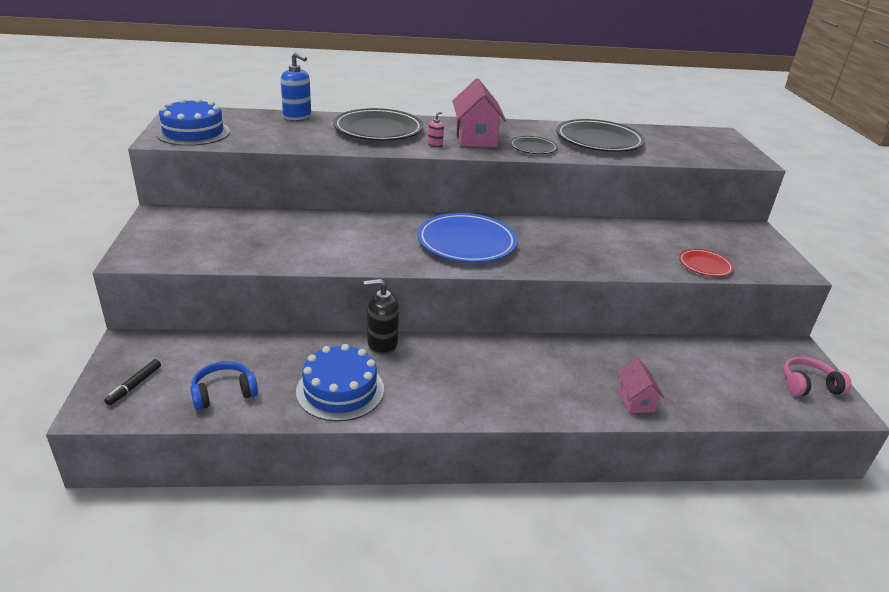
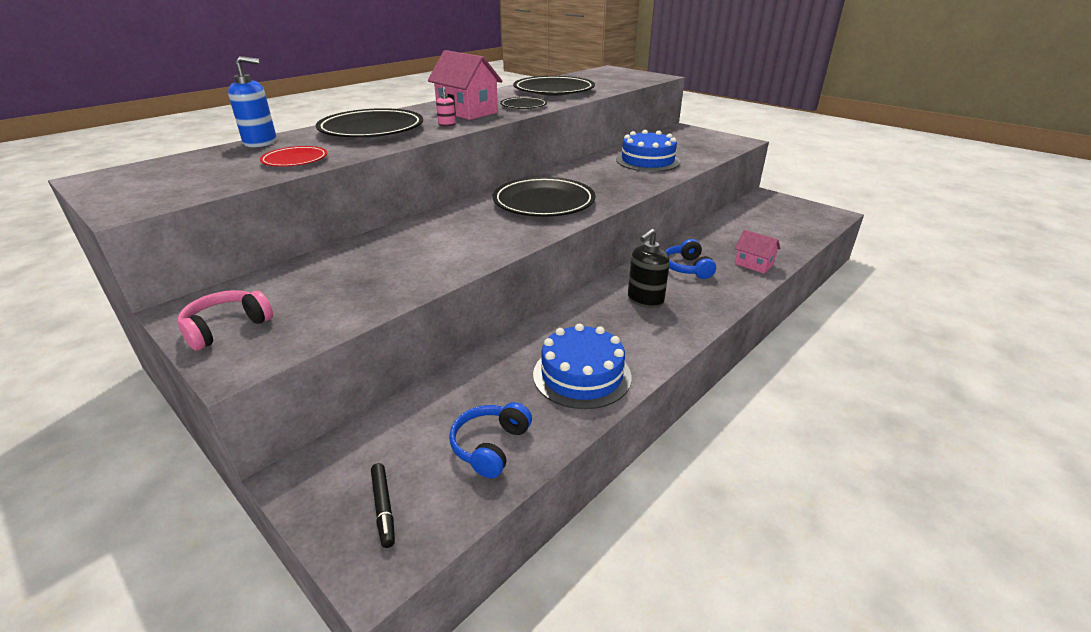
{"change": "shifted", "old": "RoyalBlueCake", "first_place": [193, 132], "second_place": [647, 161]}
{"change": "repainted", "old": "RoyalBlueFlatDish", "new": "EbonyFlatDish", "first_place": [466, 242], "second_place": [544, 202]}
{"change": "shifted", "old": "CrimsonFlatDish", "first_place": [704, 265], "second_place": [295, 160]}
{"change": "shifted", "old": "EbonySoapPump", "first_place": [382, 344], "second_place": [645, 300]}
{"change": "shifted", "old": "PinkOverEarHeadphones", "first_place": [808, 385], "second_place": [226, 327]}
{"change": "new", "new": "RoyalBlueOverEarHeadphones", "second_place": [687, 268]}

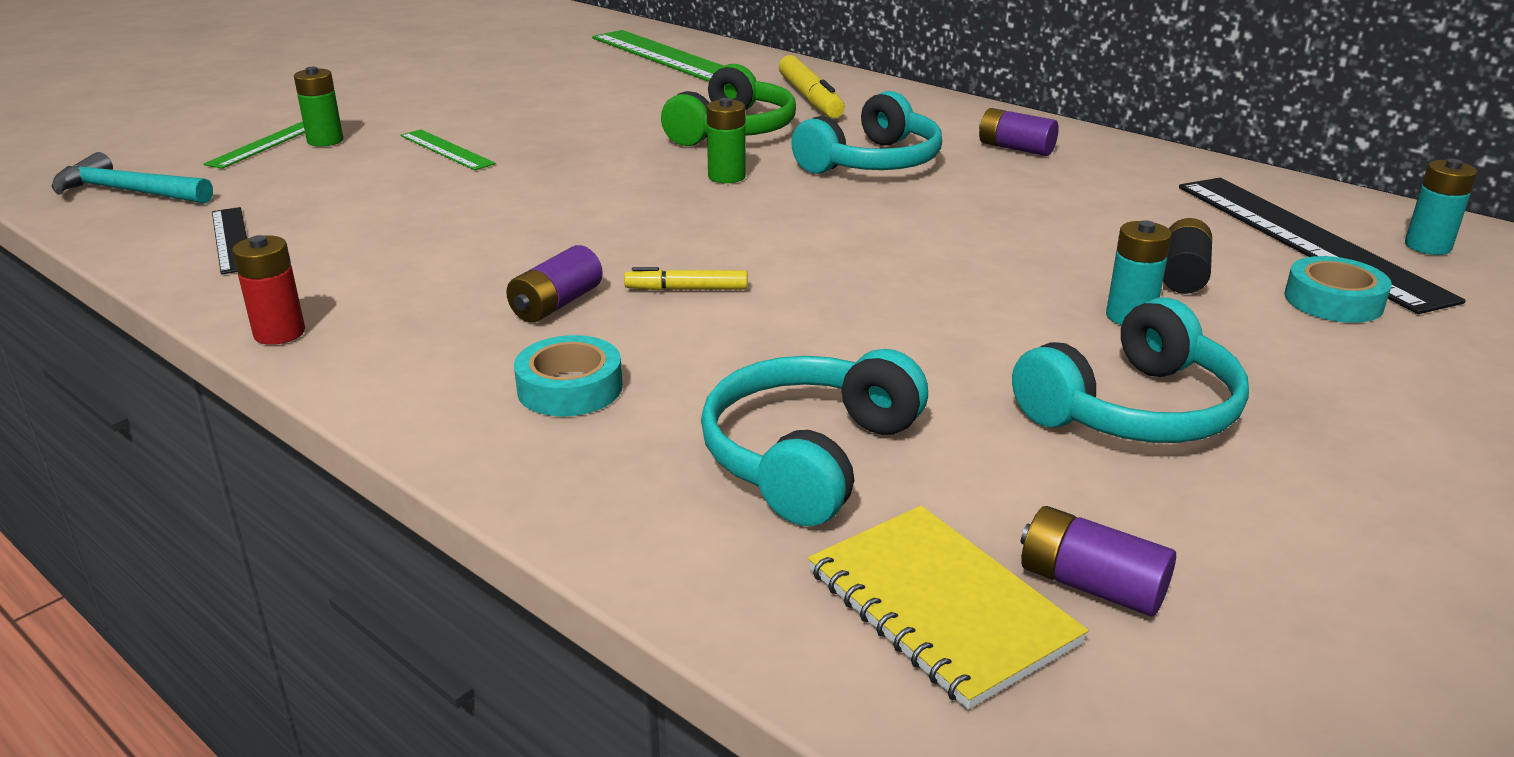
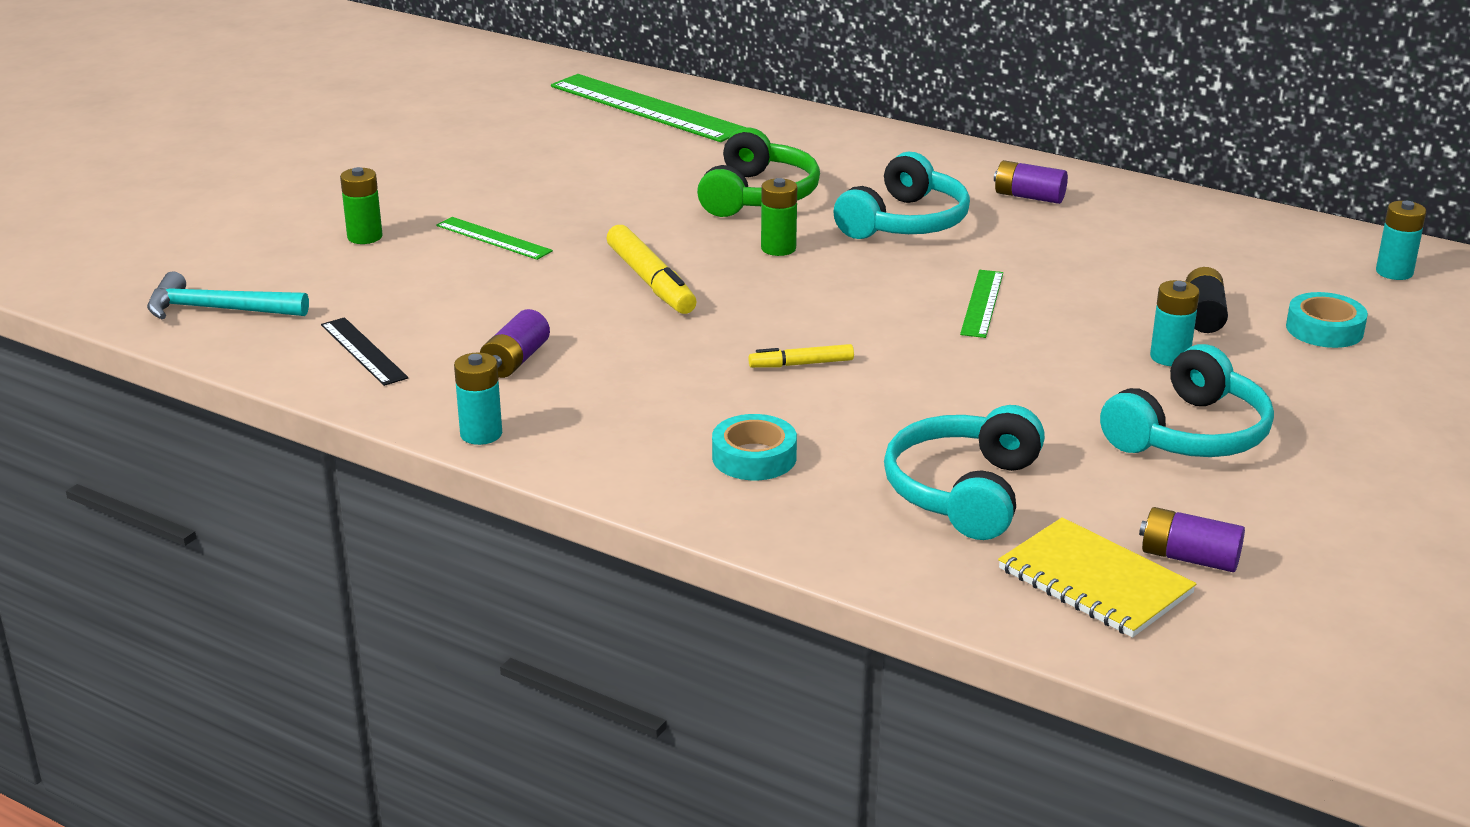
{"change": "shifted", "old": "GoldenMarker", "first_place": [810, 98], "second_place": [651, 281]}
{"change": "shifted", "old": "EmeraldRuler", "first_place": [264, 144], "second_place": [982, 303]}
{"change": "gone", "old": "EbonyRuler", "first_place": [1306, 240]}
{"change": "repainted", "old": "CrimsonPowerCell", "new": "AquaPowerCell", "first_place": [279, 333], "second_place": [481, 434]}
{"change": "shifted", "old": "RoyalPurplePowerCell", "first_place": [556, 304], "second_place": [515, 360]}

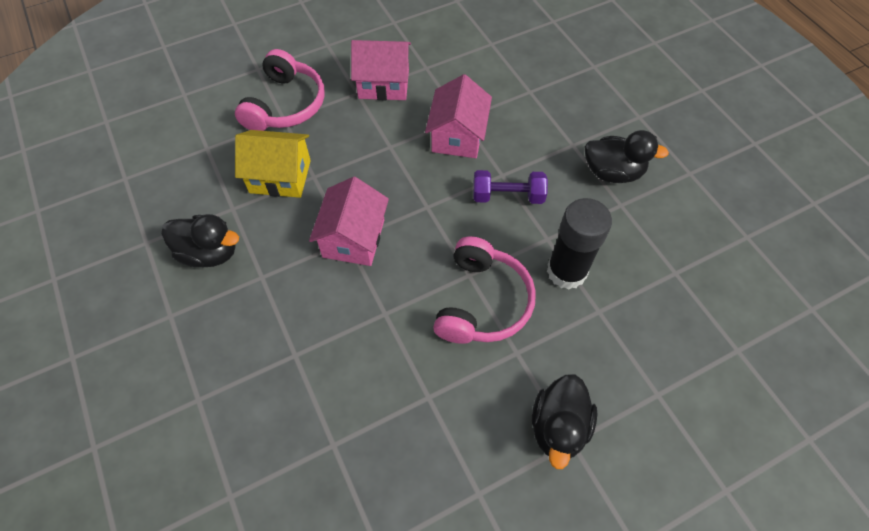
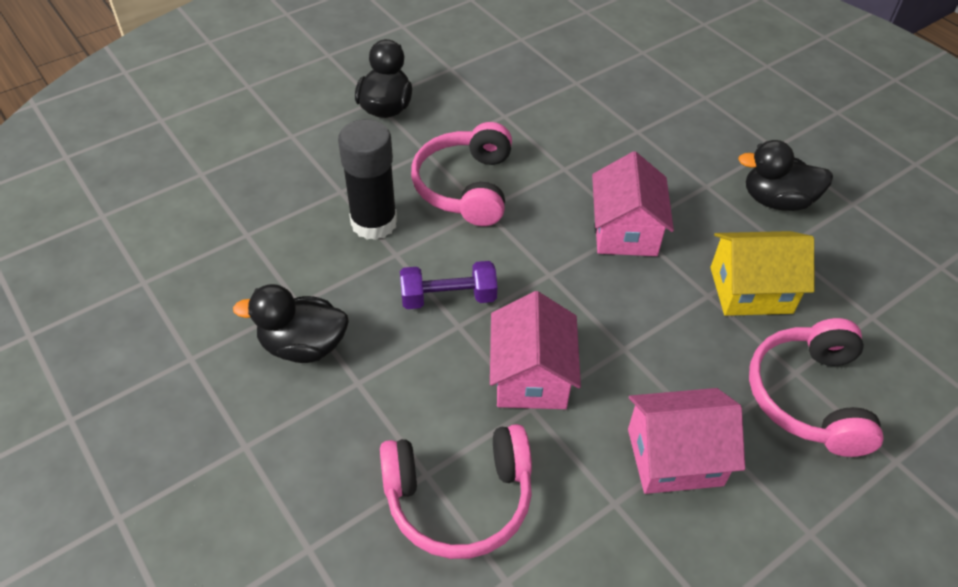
{"change": "new", "new": "PinkOverEarHeadphones", "second_place": [459, 498]}

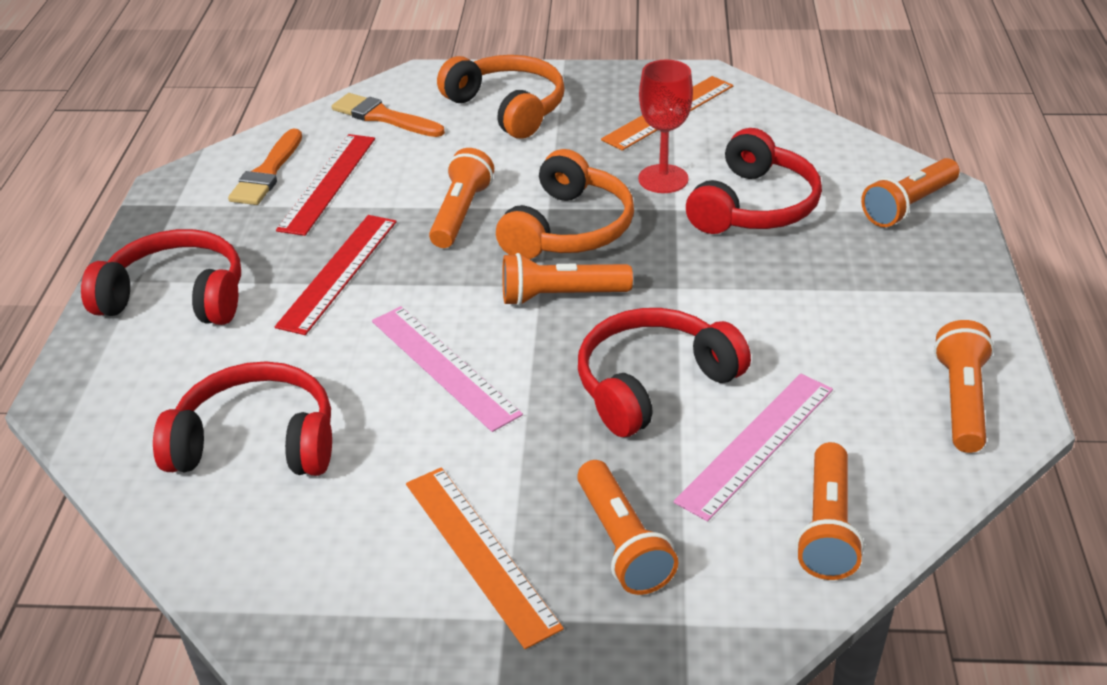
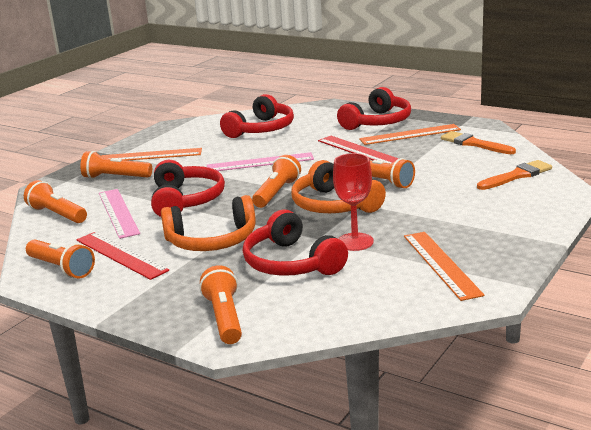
{"change": "shifted", "old": "OrangeOverEarHeadphones", "first_place": [508, 108], "second_place": [212, 240]}
{"change": "shifted", "old": "CrimsonRuler", "first_place": [328, 183], "second_place": [120, 255]}
{"change": "new", "new": "OrangeRuler", "second_place": [410, 134]}

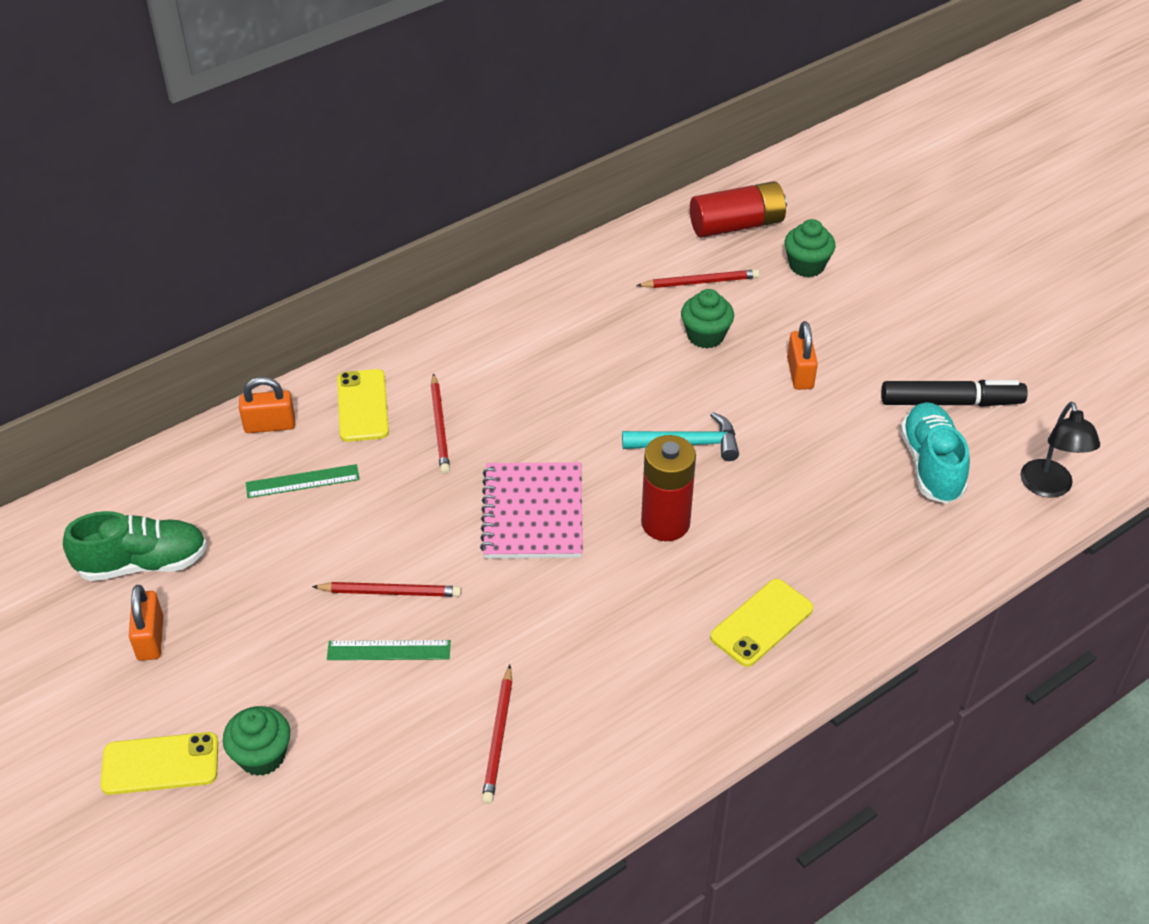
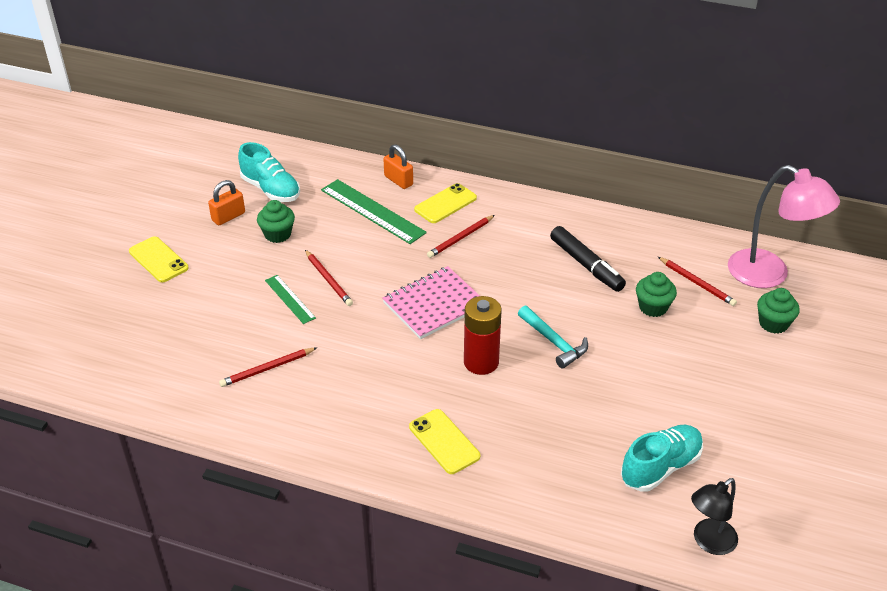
{"change": "swapped", "old": "CrimsonPowerCell", "new": "PinkReadingLamp", "first_place": [737, 225], "second_place": [769, 275]}
{"change": "gone", "old": "OrangeSmallLock", "first_place": [800, 373]}
{"change": "shifted", "old": "EbonyMarker", "first_place": [951, 402], "second_place": [586, 265]}
{"change": "scaled", "old": "EmeraldRuler", "first_place": [302, 481], "second_place": [372, 211], "factor": 1.78}
{"change": "repainted", "old": "EmeraldShoe", "new": "AquaShoe", "first_place": [143, 563], "second_place": [271, 189]}
{"change": "rotated", "old": "GoldenPhone", "first_place": [761, 623], "second_place": [444, 441], "degrees": 45}
{"change": "shifted", "old": "EmeraldMuffin", "first_place": [262, 756], "second_place": [277, 234]}

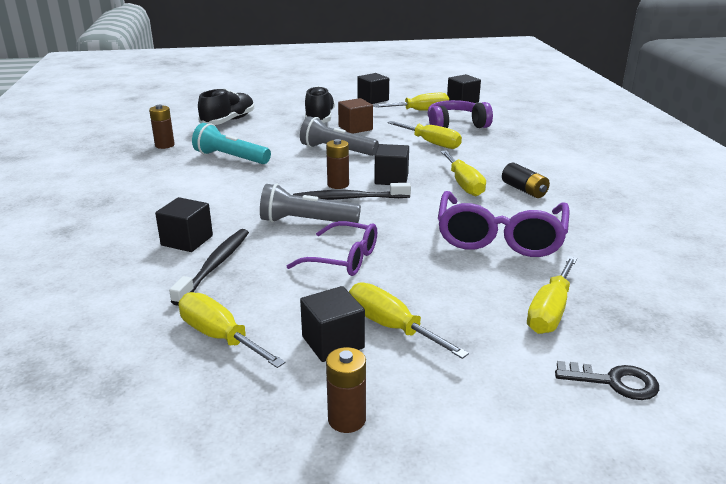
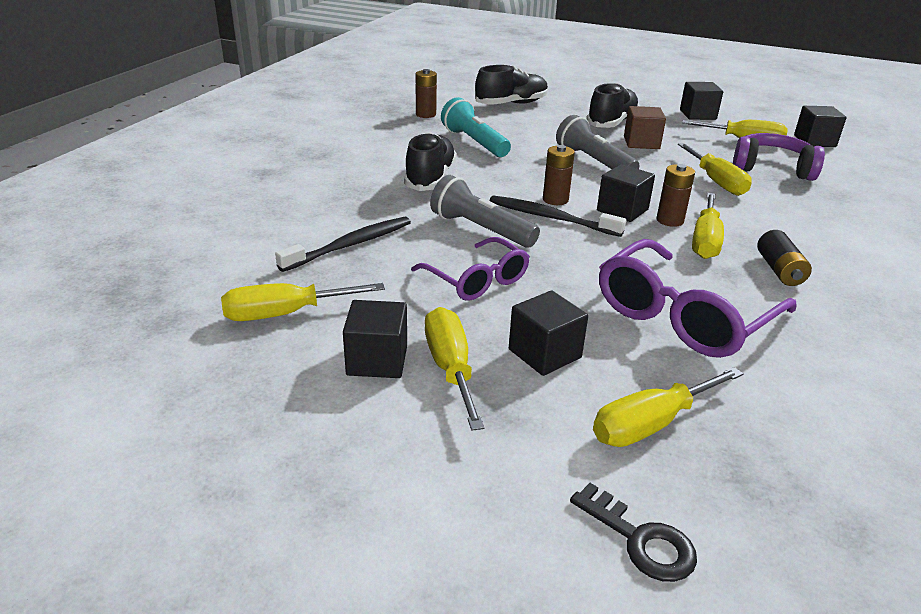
{"change": "shifted", "old": "EbonyBlock", "first_place": [187, 240], "second_place": [544, 353]}
{"change": "rotated", "old": "GoldenScrewdriver", "first_place": [219, 337], "second_place": [285, 314], "degrees": -90}
{"change": "shifted", "old": "BrownPowerCell", "first_place": [347, 419], "second_place": [670, 220]}
{"change": "new", "new": "EbonyShoe", "second_place": [430, 178]}

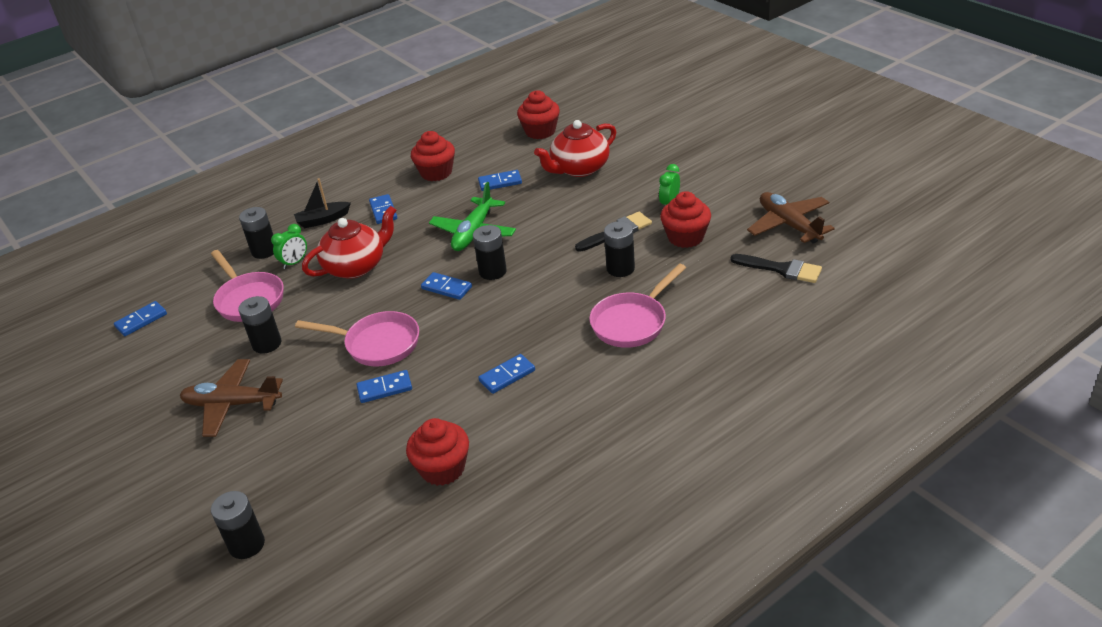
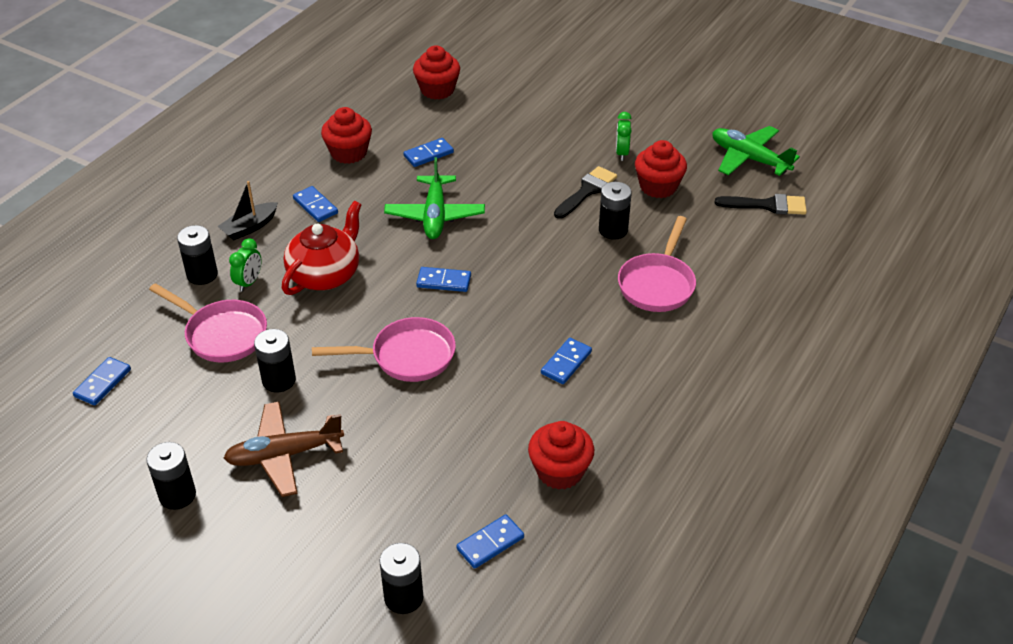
{"change": "gone", "old": "CrimsonTeapot", "first_place": [579, 168]}
{"change": "repainted", "old": "BrownAeroplane", "new": "EmeraldAeroplane", "first_place": [789, 225], "second_place": [749, 159]}
{"change": "shifted", "old": "EbonyPowerCell", "first_place": [492, 271], "second_place": [177, 495]}
{"change": "shifted", "old": "RoyalBlueDominoTile", "first_place": [385, 388], "second_place": [490, 543]}

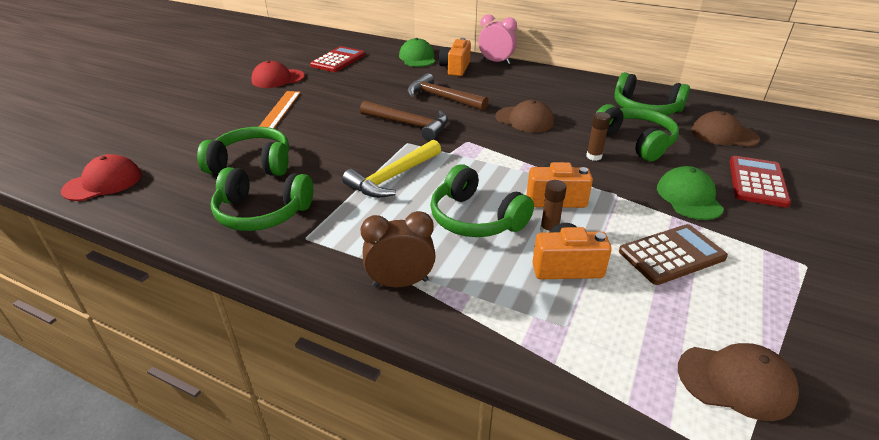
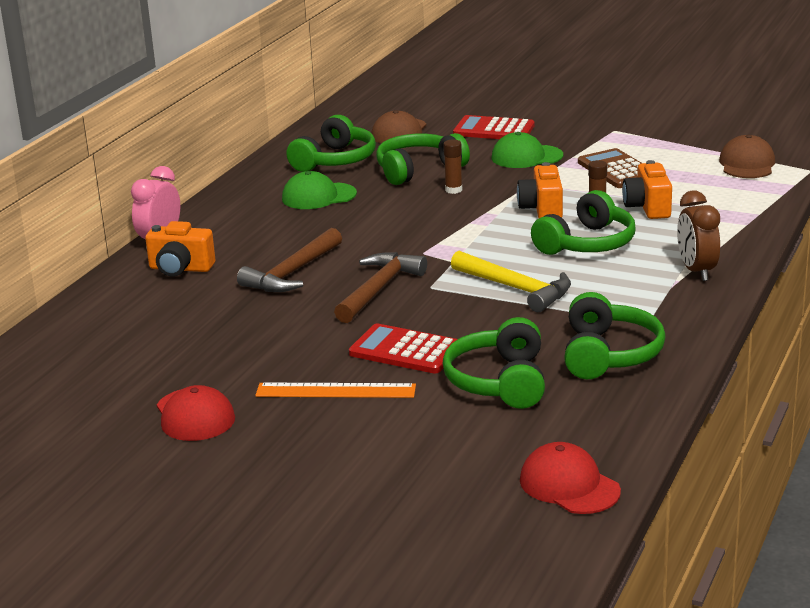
{"change": "shifted", "old": "EmeraldPeakedCap", "first_place": [417, 58], "second_place": [318, 196]}
{"change": "shifted", "old": "CrimsonAddingMachine", "first_place": [338, 60], "second_place": [405, 350]}
{"change": "gone", "old": "BrownPeakedCap", "first_place": [524, 120]}

